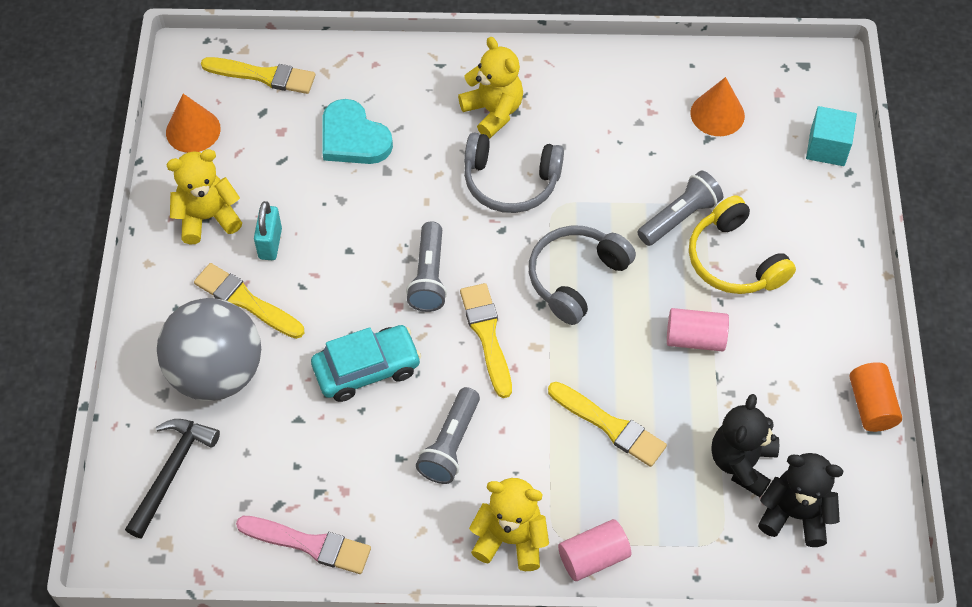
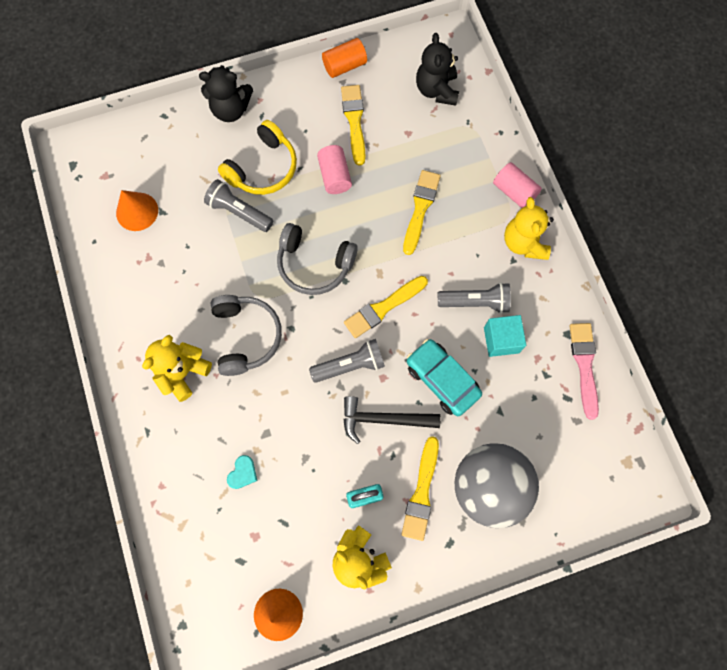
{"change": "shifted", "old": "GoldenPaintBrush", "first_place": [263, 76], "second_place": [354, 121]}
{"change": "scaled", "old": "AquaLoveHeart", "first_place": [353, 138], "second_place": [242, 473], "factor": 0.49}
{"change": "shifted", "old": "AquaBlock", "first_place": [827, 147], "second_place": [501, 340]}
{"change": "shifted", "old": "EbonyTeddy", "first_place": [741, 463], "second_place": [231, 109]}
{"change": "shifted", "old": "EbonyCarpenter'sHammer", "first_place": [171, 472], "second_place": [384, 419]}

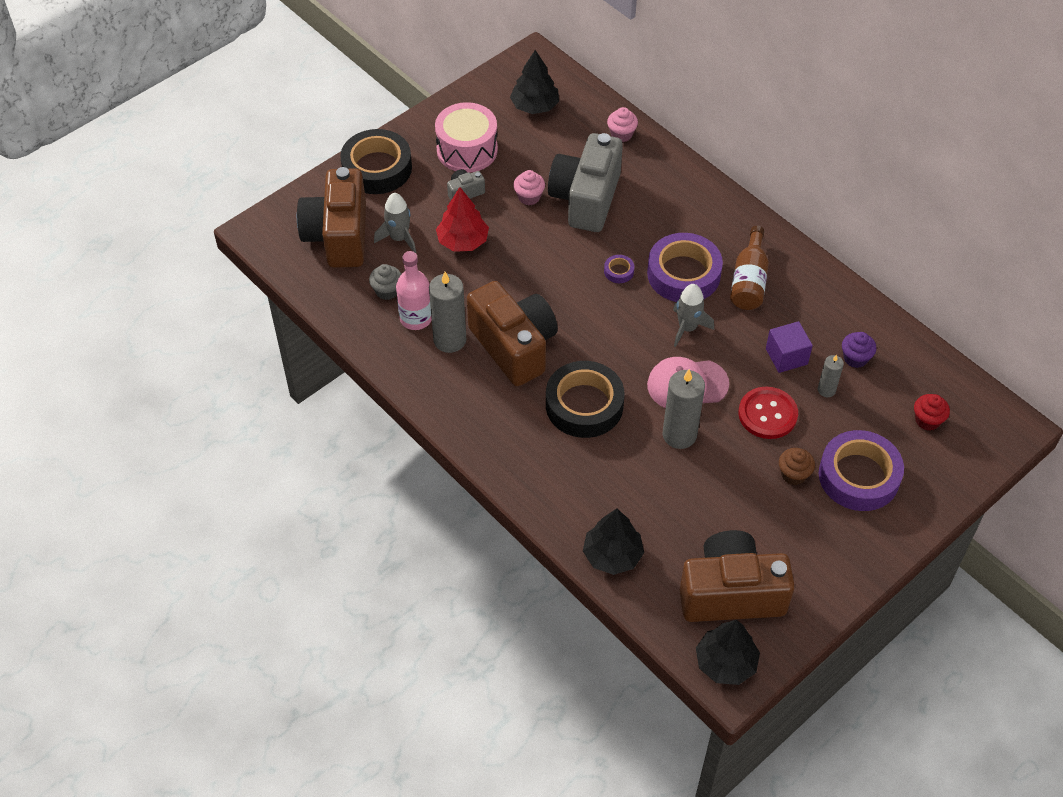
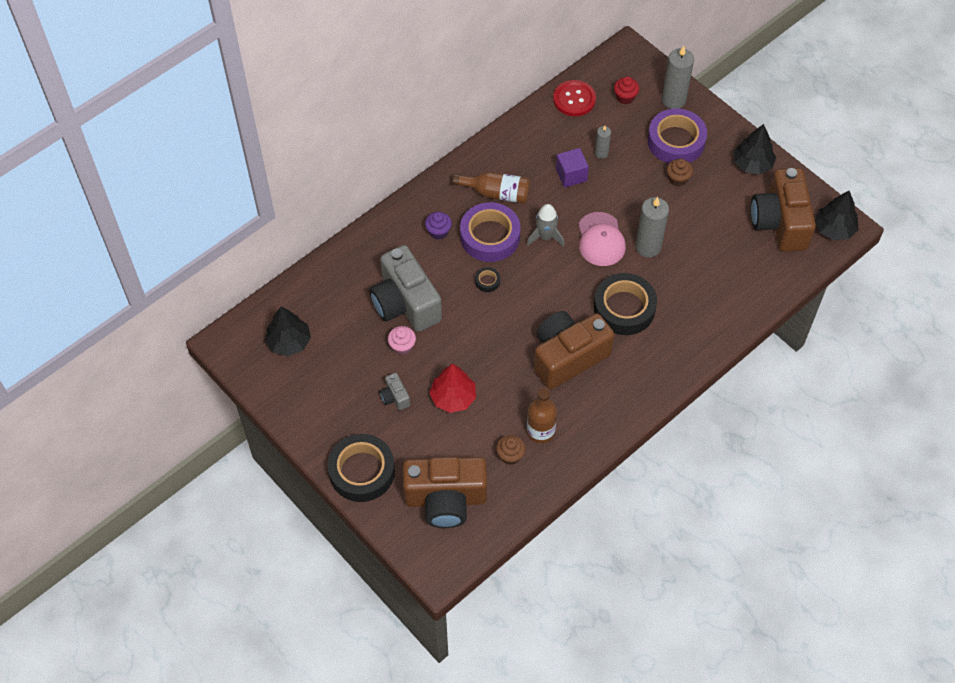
{"change": "gone", "old": "PinkToyDrum", "first_place": [467, 150]}
{"change": "gone", "old": "PinkMuffin", "first_place": [621, 134]}
{"change": "rotated", "old": "GrayCompactCamera", "first_place": [586, 198], "second_place": [405, 303], "degrees": 45}
{"change": "gone", "old": "GrayToyRocket", "first_place": [399, 238]}
{"change": "repainted", "old": "PinkDrinkBottle", "new": "BrownDrinkBottle", "first_place": [416, 318], "second_place": [540, 431]}
{"change": "repainted", "old": "RoyalPurpleRollOfTape", "new": "EbonyRollOfTape", "first_place": [618, 271], "second_place": [487, 281]}
{"change": "repainted", "old": "GrayMuffin", "new": "BrownMuffin", "first_place": [387, 291], "second_place": [510, 455]}
{"change": "shifted", "old": "GrayPillarCandle", "first_place": [449, 340], "second_place": [673, 100]}
{"change": "shifted", "old": "RoyalPurpleMuffin", "first_place": [855, 358], "second_place": [438, 232]}
{"change": "shifted", "old": "CrimsonSewingButton", "first_place": [767, 414], "second_place": [574, 99]}
{"change": "shifted", "old": "EbonyTree", "first_place": [612, 555], "second_place": [752, 164]}

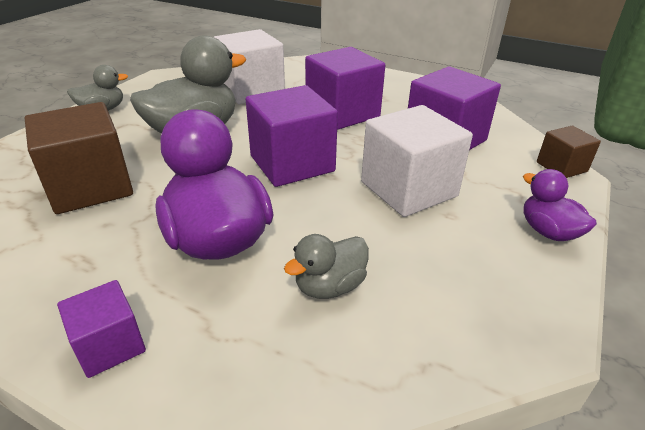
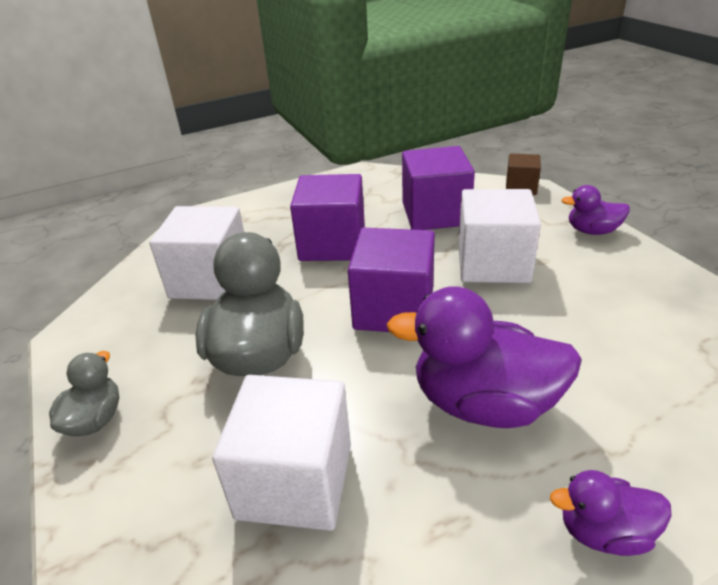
{"change": "repainted", "old": "BrownBlock", "new": "PureWhiteBlock", "first_place": [90, 187], "second_place": [295, 481]}
{"change": "gone", "old": "GrayRubberDuck", "first_place": [329, 286]}
{"change": "swapped", "old": "RoyalPurpleBlock", "new": "RoyalPurpleRubberDuck", "first_place": [110, 345], "second_place": [604, 532]}

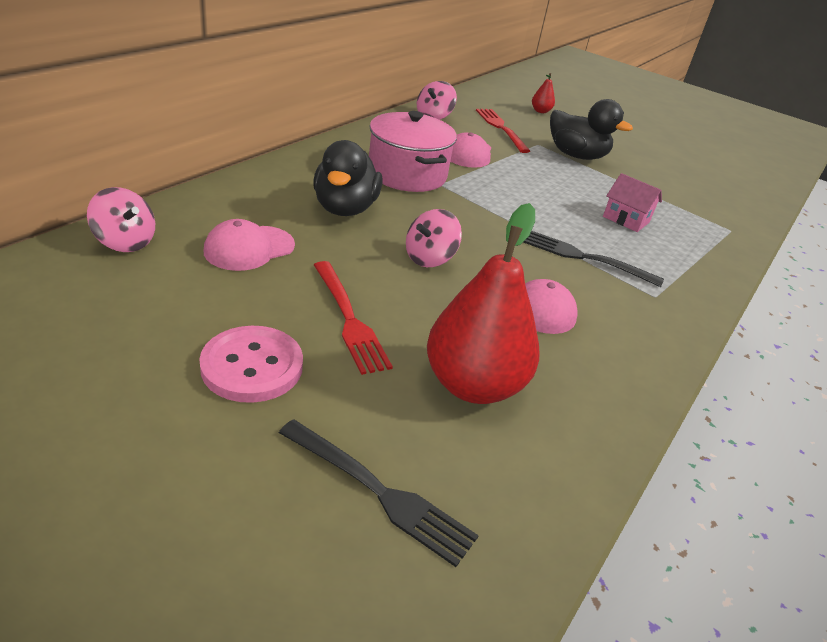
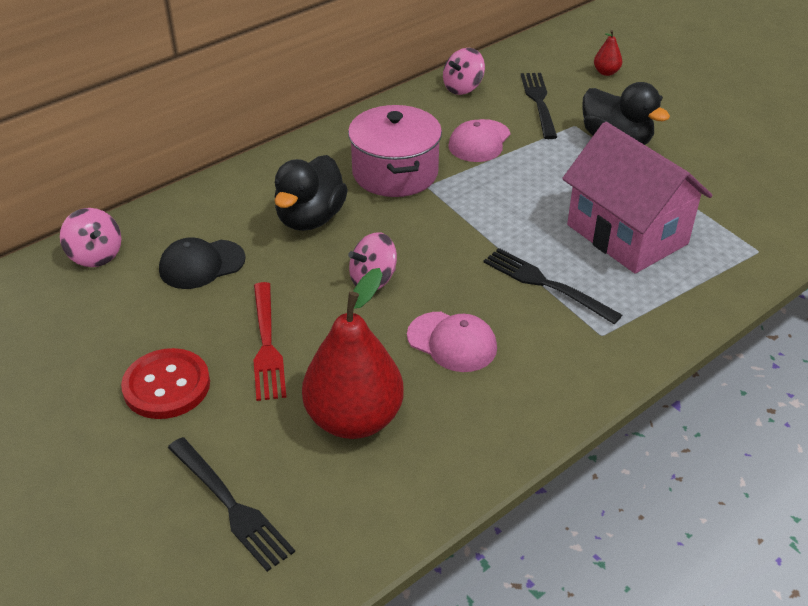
{"change": "repainted", "old": "CrimsonDinnerFork", "new": "EbonyDinnerFork", "first_place": [501, 128], "second_place": [539, 102]}
{"change": "scaled", "old": "PinkCottage", "first_place": [626, 219], "second_place": [626, 234], "factor": 2.19}
{"change": "repainted", "old": "PinkPeakedCap", "new": "EbonyPeakedCap", "first_place": [249, 248], "second_place": [201, 264]}
{"change": "repainted", "old": "PinkSewingButton", "new": "CrimsonSewingButton", "first_place": [252, 366], "second_place": [167, 386]}

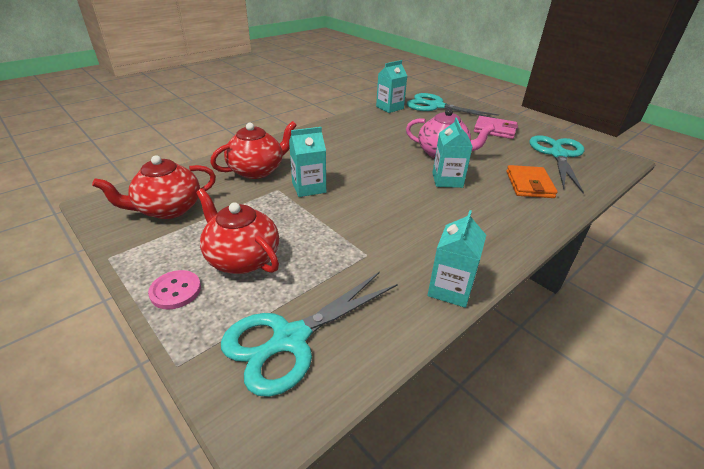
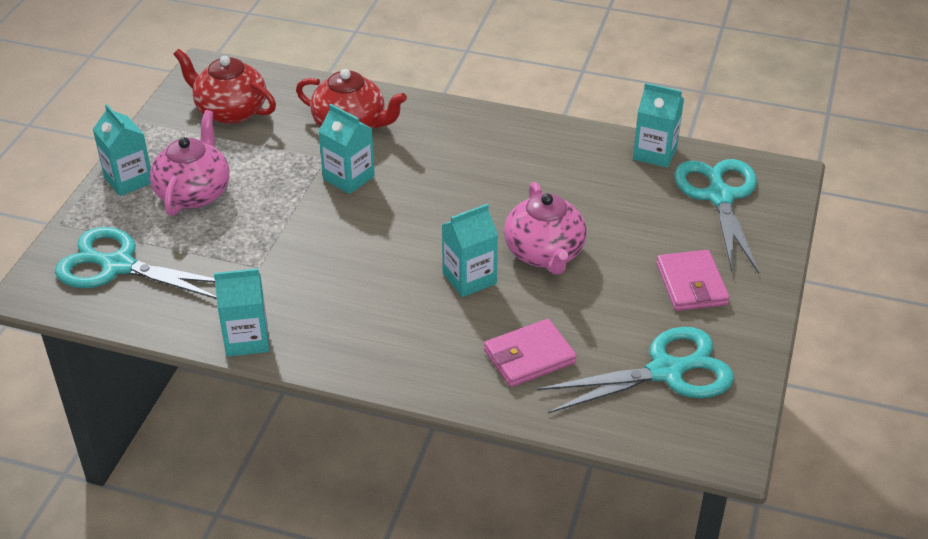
{"change": "repainted", "old": "OrangeWallet", "new": "PinkWallet", "first_place": [529, 184], "second_place": [529, 357]}
{"change": "repainted", "old": "CrimsonTeapot", "new": "PinkTeapot", "first_place": [242, 258], "second_place": [194, 193]}
{"change": "swapped", "old": "PinkSewingButton", "new": "AquaCarton", "first_place": [175, 291], "second_place": [128, 180]}

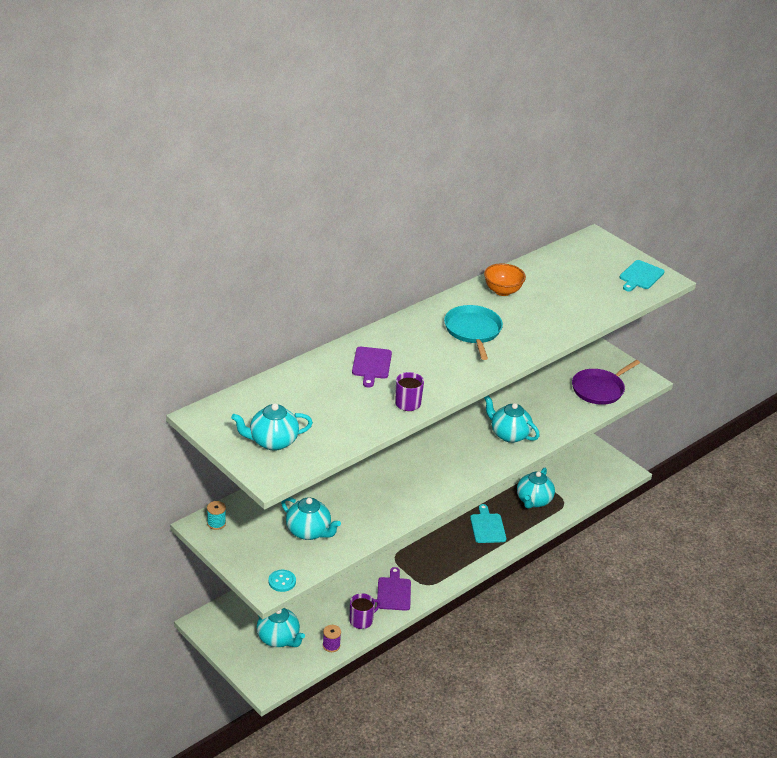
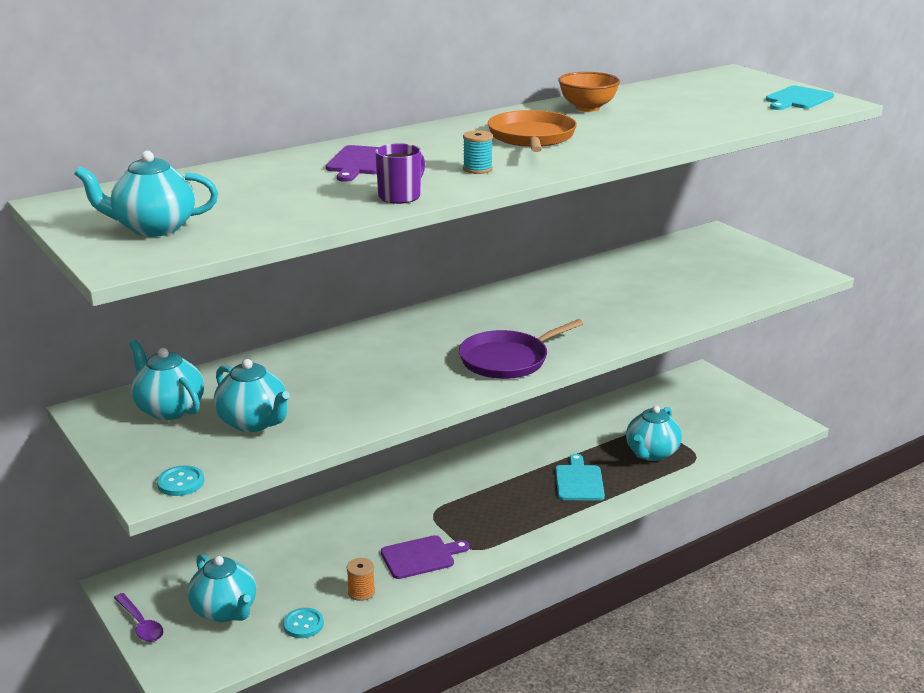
{"change": "repainted", "old": "AquaSkillet", "new": "OrangeSkillet", "first_place": [473, 331], "second_place": [531, 137]}
{"change": "shifted", "old": "RoyalPurpleSkillet", "first_place": [599, 389], "second_place": [507, 360]}
{"change": "shifted", "old": "AquaTeapot", "first_place": [509, 434], "second_place": [169, 409]}
{"change": "shifted", "old": "AquaSpool", "first_place": [216, 523], "second_place": [477, 169]}
{"change": "rotated", "old": "RoyalPurpleBreadBoard", "first_place": [394, 592], "second_place": [421, 557], "degrees": 60}
{"change": "swapped", "old": "RoyalPurpleMug", "new": "OrangeSpool", "first_place": [361, 620], "second_place": [361, 592]}
{"change": "swapped", "old": "RoyalPurpleSpool", "new": "AquaSewingButton", "first_place": [331, 645], "second_place": [303, 624]}
{"change": "new", "new": "RoyalPurpleTablespoon", "second_place": [141, 624]}

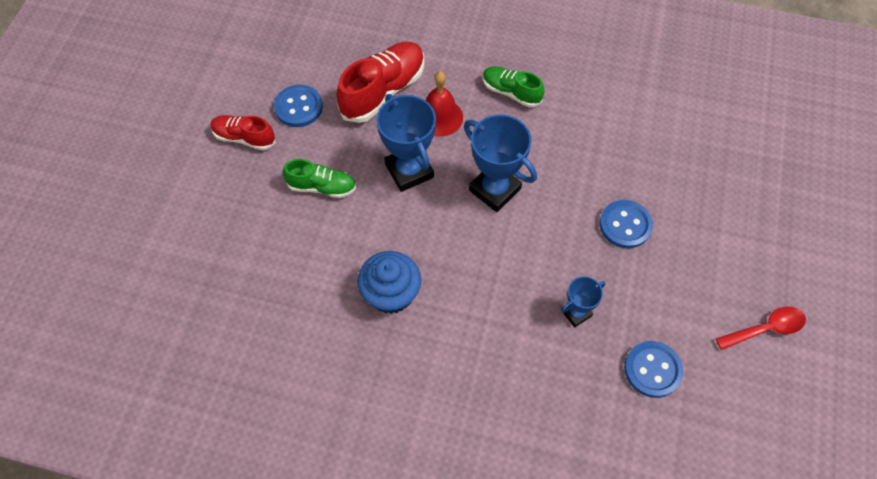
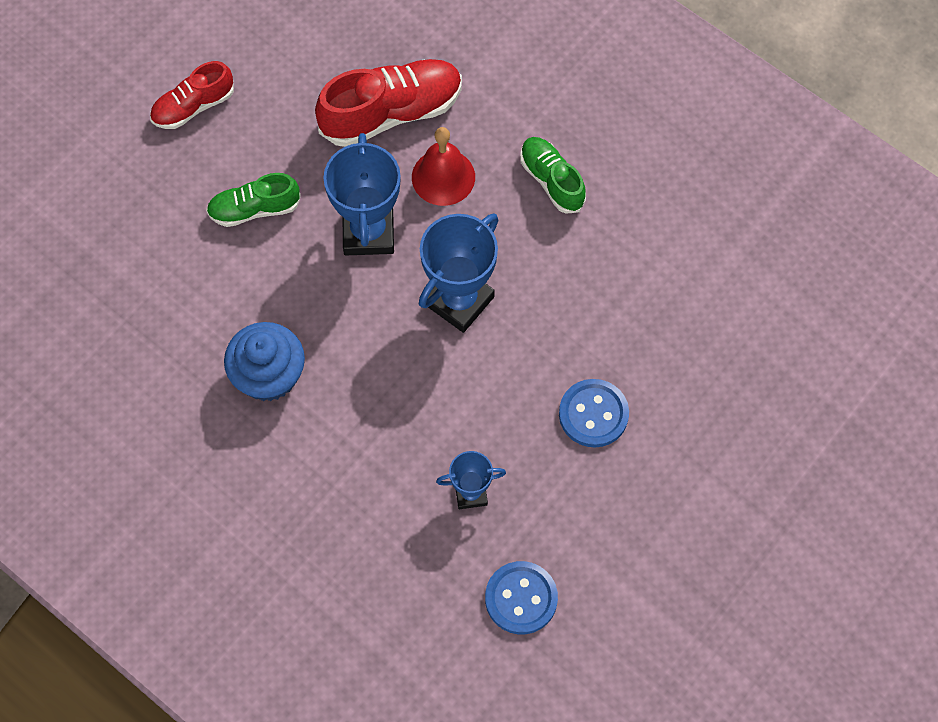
{"change": "gone", "old": "RoyalBlueSewingButton", "first_place": [298, 107]}
{"change": "rotated", "old": "RoyalBluePrizeCup", "first_place": [494, 189], "second_place": [459, 301], "degrees": 60}
{"change": "rotated", "old": "CrimsonShoe", "first_place": [244, 138], "second_place": [193, 106], "degrees": -75}
{"change": "rotated", "old": "EmeraldShoe", "first_place": [322, 187], "second_place": [254, 209], "degrees": 135}
{"change": "gone", "old": "CrimsonTablespoon", "first_place": [766, 329]}

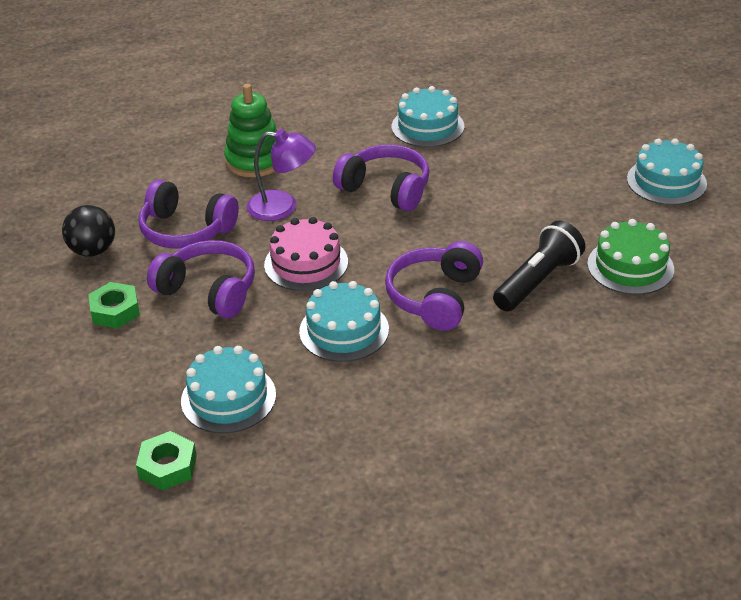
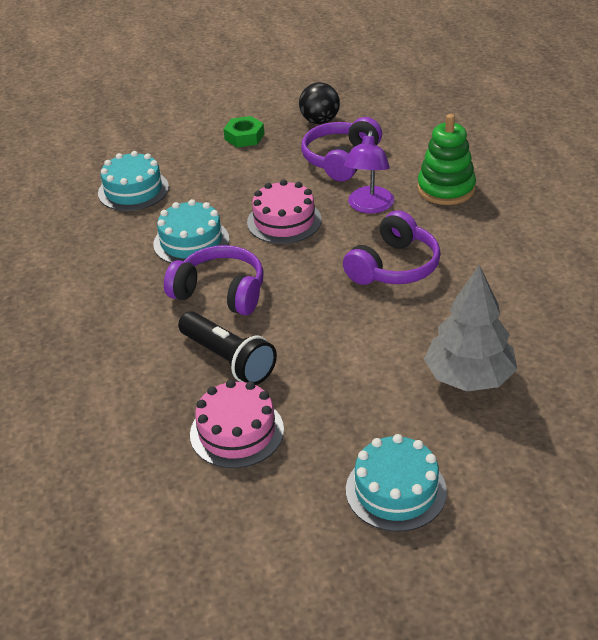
{"change": "gone", "old": "AquaCake", "first_place": [427, 126]}
{"change": "repainted", "old": "EmeraldCake", "new": "PinkCake", "first_place": [630, 266], "second_place": [237, 432]}
{"change": "gone", "old": "RoyalPurpleOverEarHeadphones", "first_place": [208, 291]}
{"change": "gone", "old": "EmeraldNut", "first_place": [168, 466]}
{"change": "new", "new": "GrayTree", "second_place": [469, 377]}

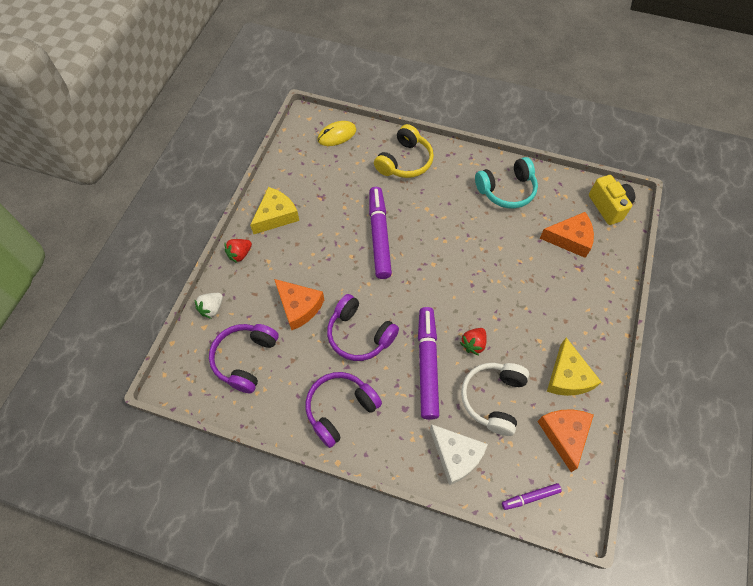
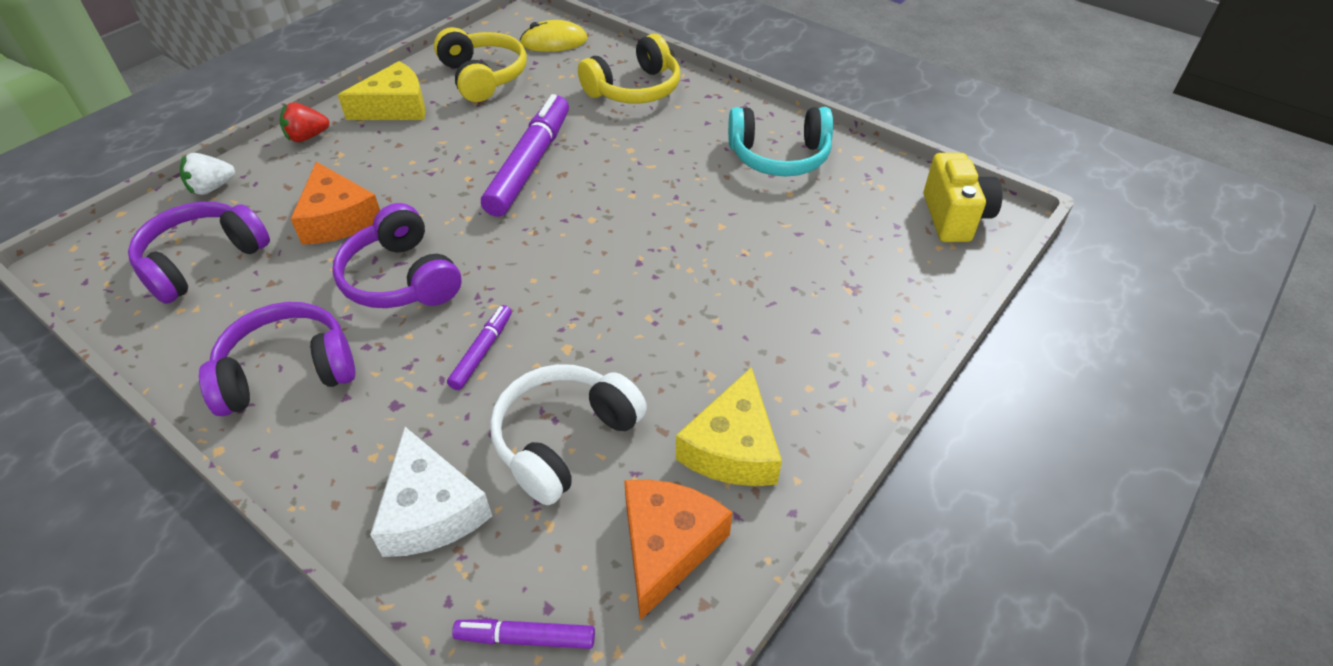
{"change": "gone", "old": "OrangeCheese", "first_place": [570, 239]}
{"change": "scaled", "old": "RoyalPurpleMarker", "first_place": [427, 364], "second_place": [482, 352], "factor": 0.49}
{"change": "gone", "old": "CrimsonStrawberry", "first_place": [473, 344]}
{"change": "new", "new": "GoldenOverEarHeadphones", "second_place": [483, 77]}

